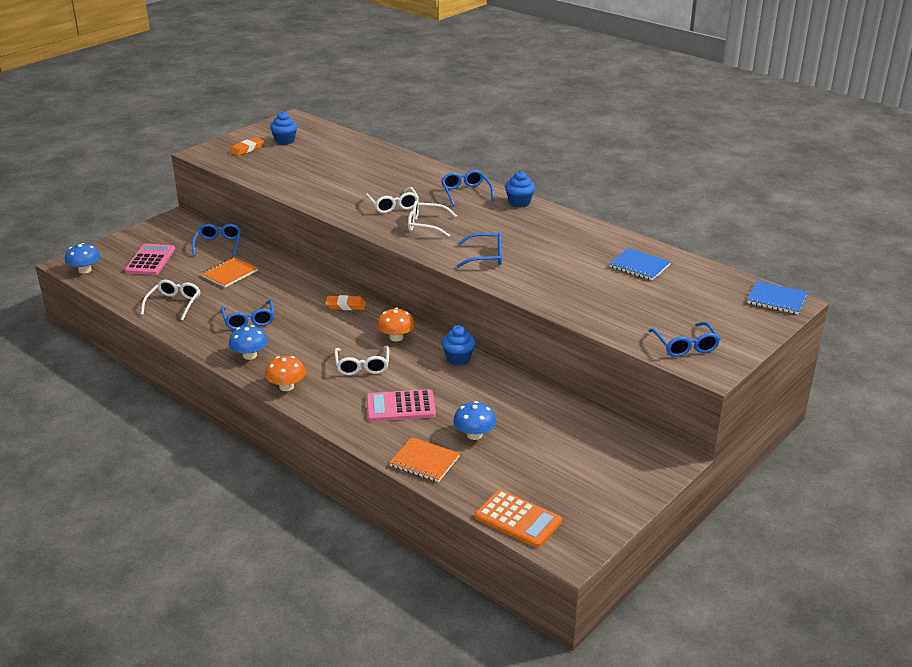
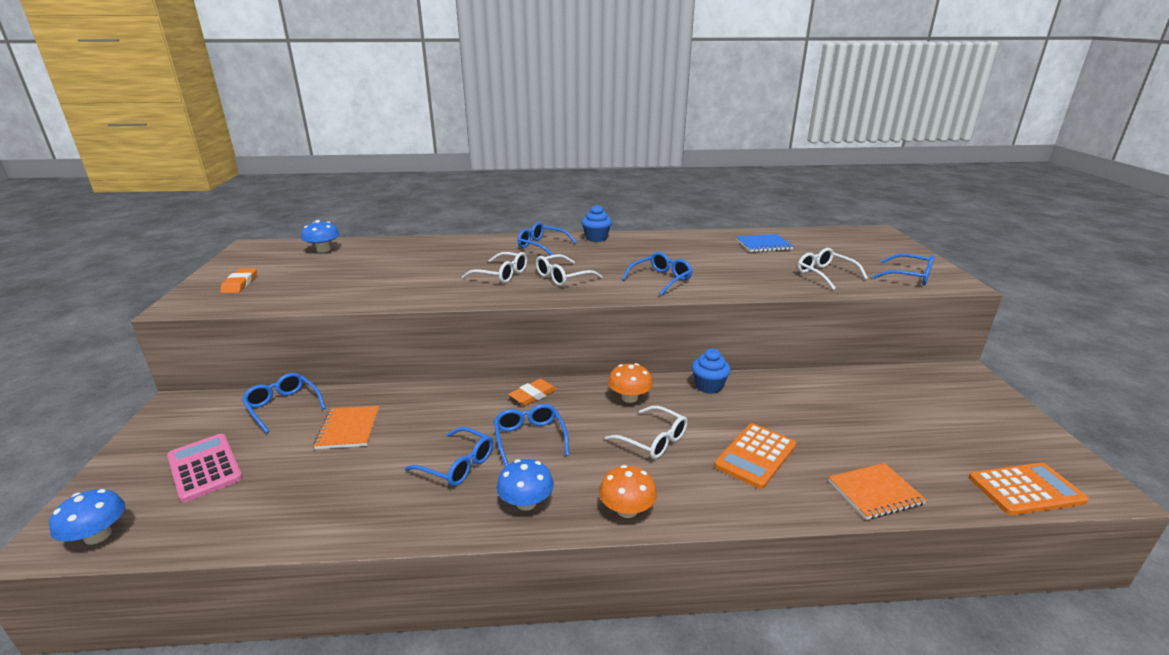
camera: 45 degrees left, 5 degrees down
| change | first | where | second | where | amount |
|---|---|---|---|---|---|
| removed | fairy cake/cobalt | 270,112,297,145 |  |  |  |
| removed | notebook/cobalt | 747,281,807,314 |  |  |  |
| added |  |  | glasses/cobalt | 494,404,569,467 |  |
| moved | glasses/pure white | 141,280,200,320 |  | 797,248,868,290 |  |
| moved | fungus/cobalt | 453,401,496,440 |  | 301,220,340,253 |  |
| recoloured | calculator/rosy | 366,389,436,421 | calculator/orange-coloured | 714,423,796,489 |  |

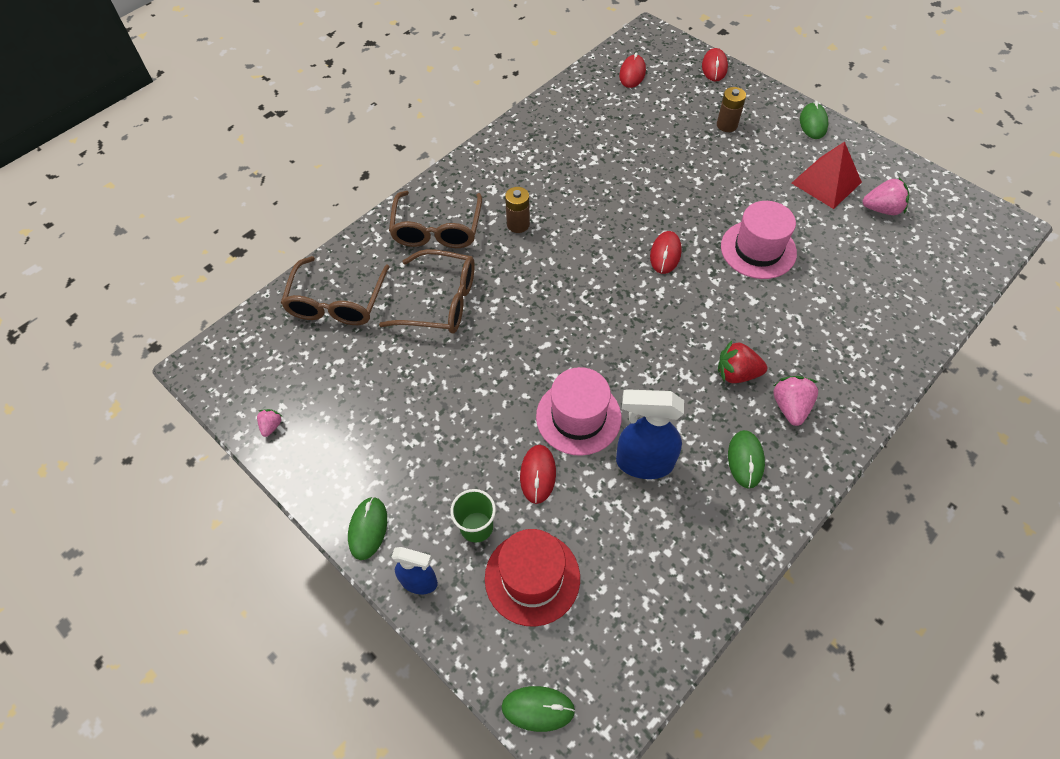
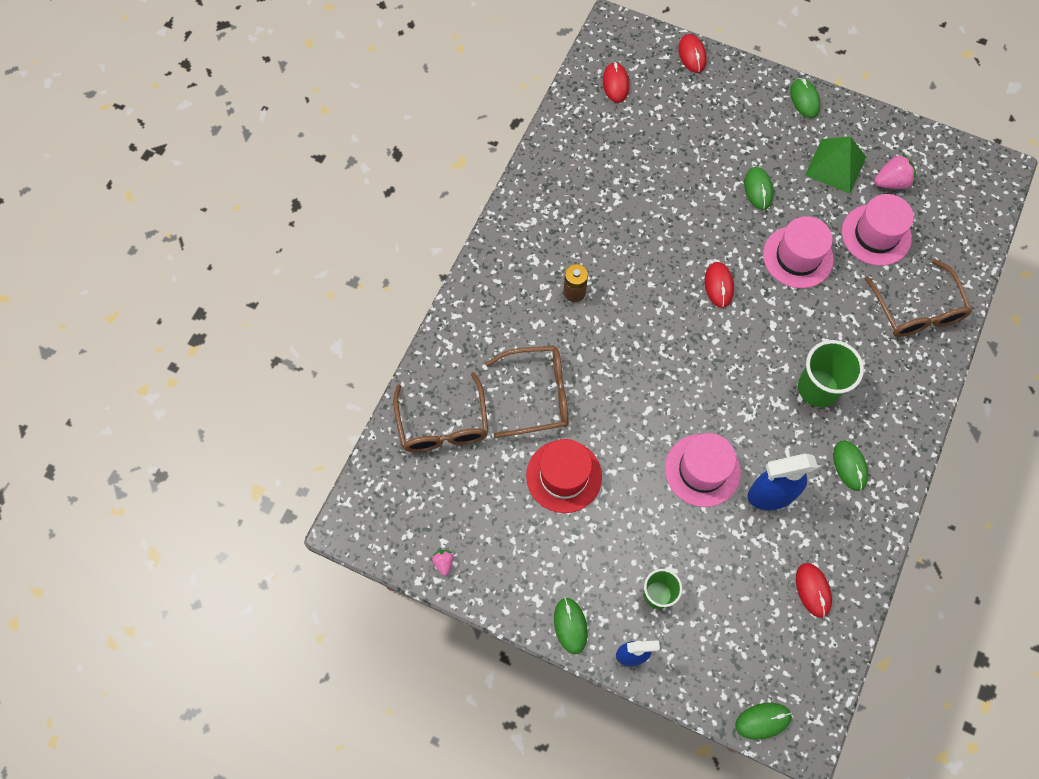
camera: 20 degrees left, 10 degrees up
| change | first | where | second | where | amount |
|---|---|---|---|---|---|
| removed | AA battery/dark brown | 717,87,746,132 |  |  |  |
| removed | berry/rosy | 773,376,818,426 |  |  |  |
| added |  |  | computer mouse/green | 744,167,773,210 |  |
| added |  |  | tall hat/rosy | 842,194,914,266 |  |
| moved | glasses/dark brown | 389,191,482,248 |  | 865,259,972,337 |  |
| moved | tall hat/scarlet | 485,529,580,627 |  | 526,439,602,513 |  |
| moved | computer mouse/scarlet | 520,445,556,504 |  | 796,563,832,618 |  |
| replaced | berry/scarlet | 718,341,767,383 | beaker/green | 798,340,864,407 |  |
| recoloured | solid pyramid/scarlet | 792,141,862,209 | solid pyramid/green | 805,137,866,194 |  |

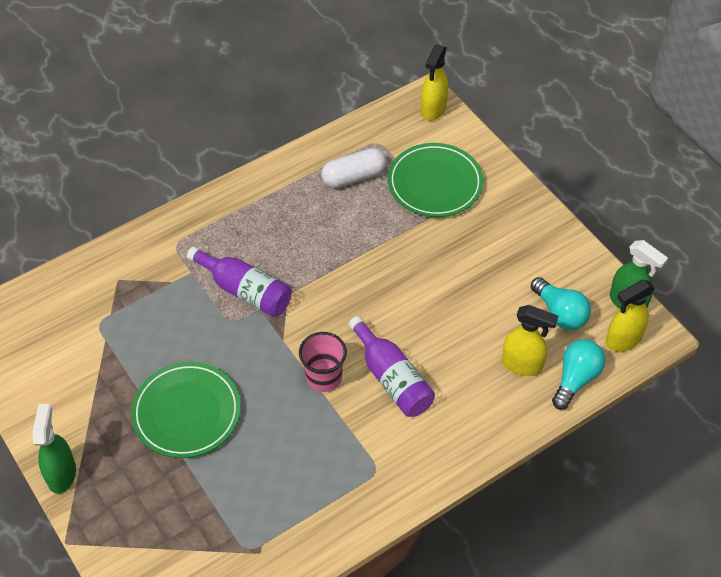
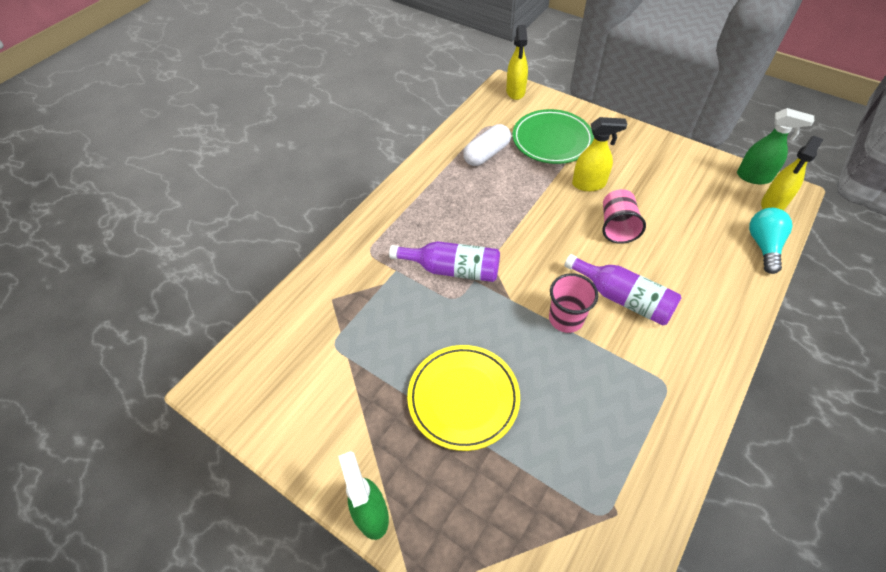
camera: 20 degrees left, 0 degrees up
| change | first | where | second | where | amount |
|---|---|---|---|---|---|
| removed | lightbulb/turquoise | 531,277,591,330 |  |  |  |
| added |  |  | beaker/rosy | 602,189,646,244 |  |
| moved | spray bottle/golden | 502,305,558,376 |  | 572,117,627,191 |  |
| recoloured | flat dish/green | 131,362,241,458 | flat dish/golden | 407,345,520,451 |  |

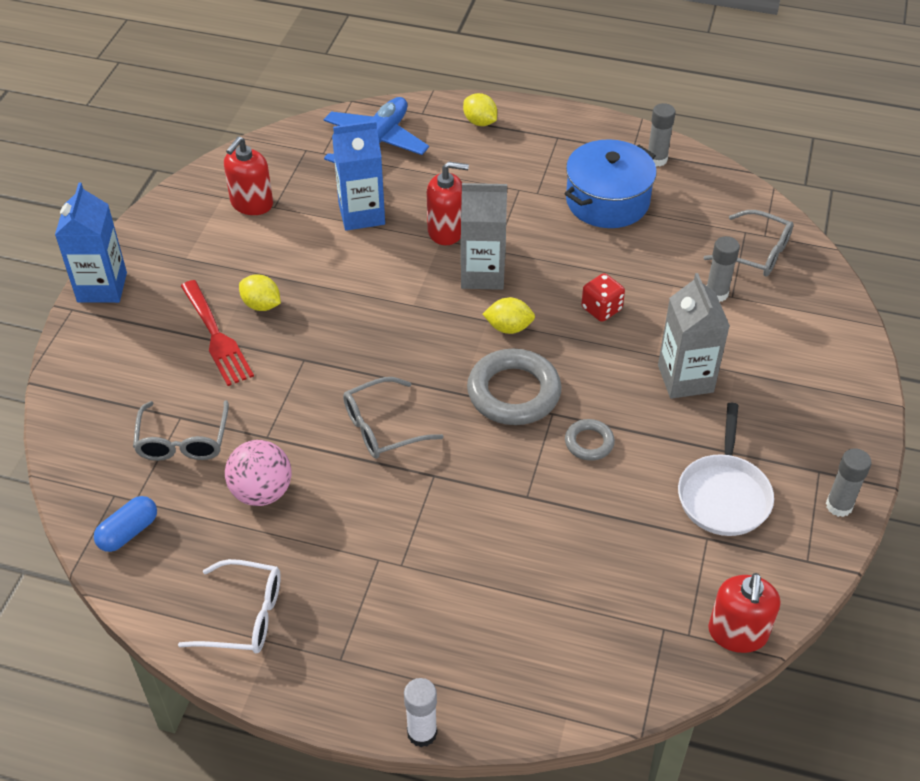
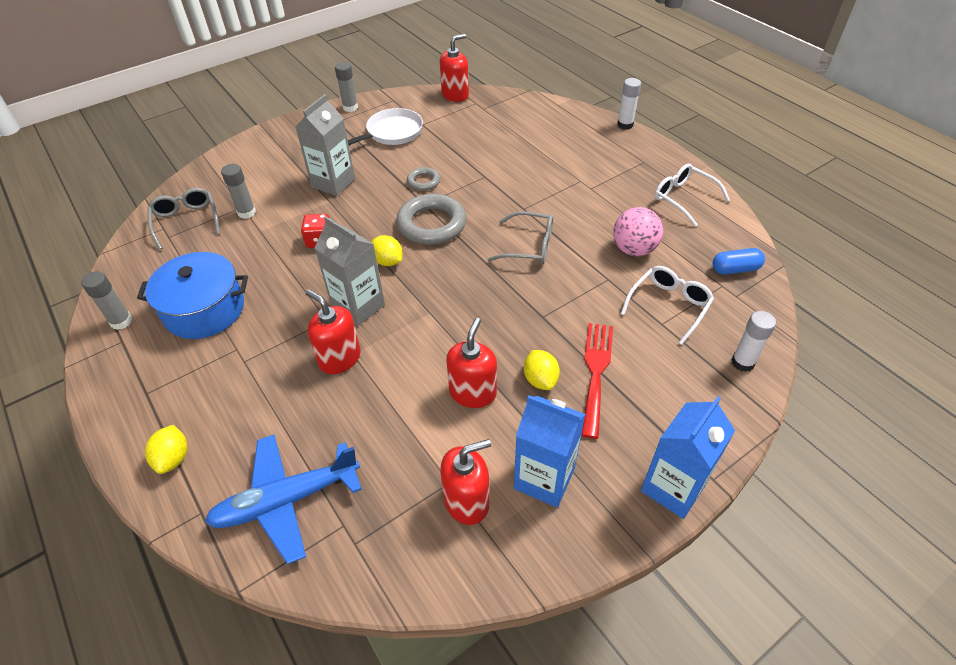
camera: 140 degrees left, 0 degrees up
| change | first | where | second | where | amount |
|---|---|---|---|---|---|
| added |  |  | pump bottle/scarlet | 446,318,497,408 |  |
| added |  |  | glue/pure white | 731,311,776,372 |  |
| moved | juice carton/cobalt | 332,121,385,231 |  | 514,395,586,507 |  |
| recoloured | glasses/ash-grey | 133,400,229,461 | glasses/pure white | 621,266,714,345 |  |

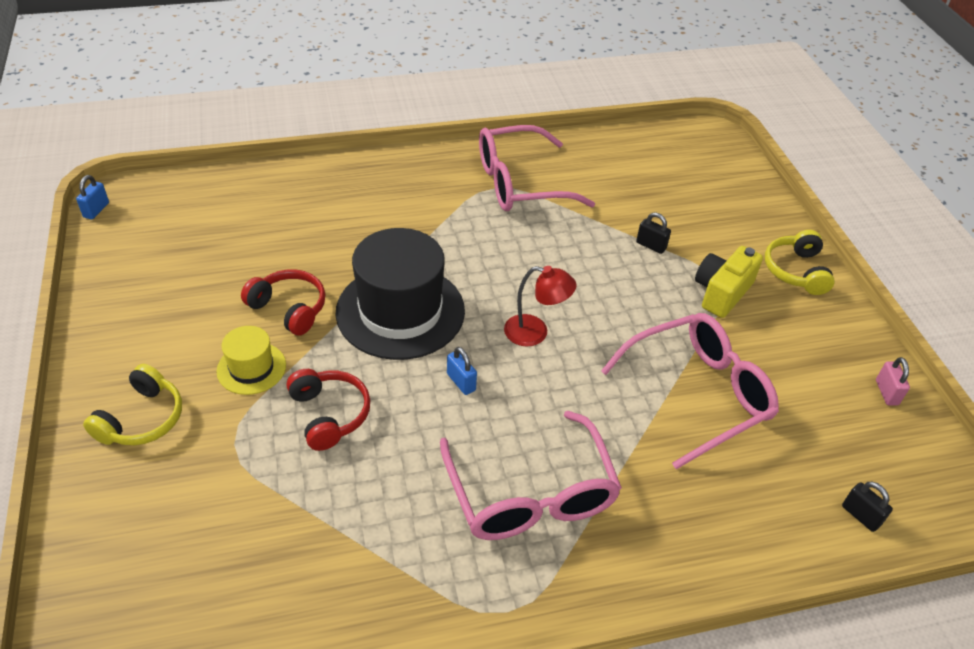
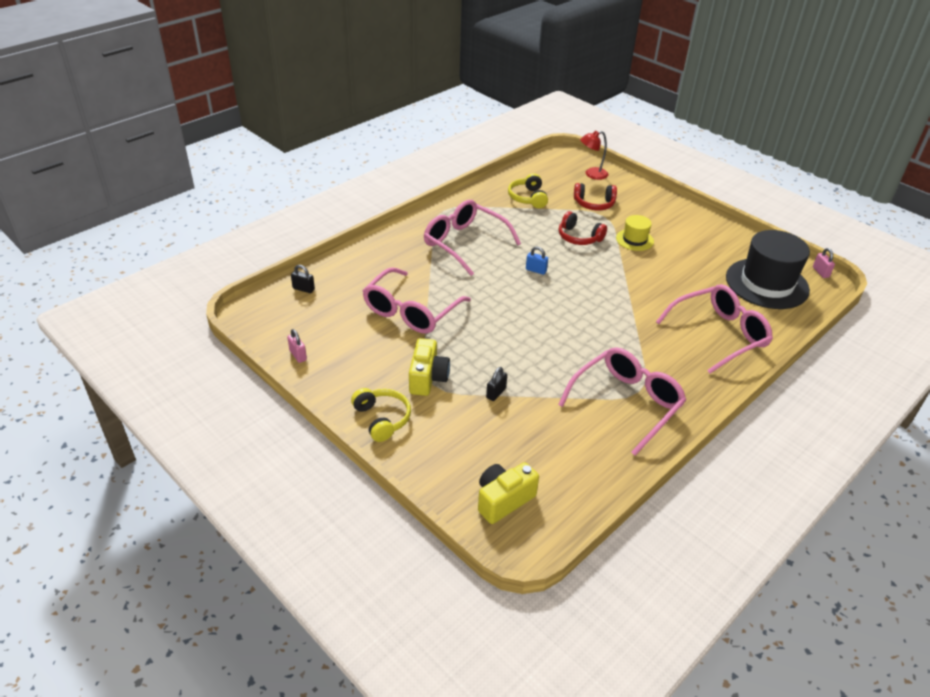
camera: 150 degrees right, 5 degrees down
| change | first | where | second | where | amount |
|---|---|---|---|---|---|
| added |  |  | compact camera/golden | 478,462,539,524 |  |
| added |  |  | glasses/rosy | 656,284,773,374 |  |
| moved | headphones/golden | 83,364,182,445 |  | 508,173,548,208 |  |
| moved | headphones/scarlet | 241,269,325,336 |  | 574,183,617,210 |  |
| moved | tall hat/black | 336,228,465,360 |  | 726,230,810,309 |  |
| moved | desk lamp/scarlet | 504,266,577,347 |  | 580,131,608,180 |  |
| recoloured | small lock/cobalt | 76,175,109,219 | small lock/rosy | 813,248,835,278 |  |
| turned | small lock/black | 636,212,671,254 |  | 486,367,507,401 | 60 degrees counterclockwise |

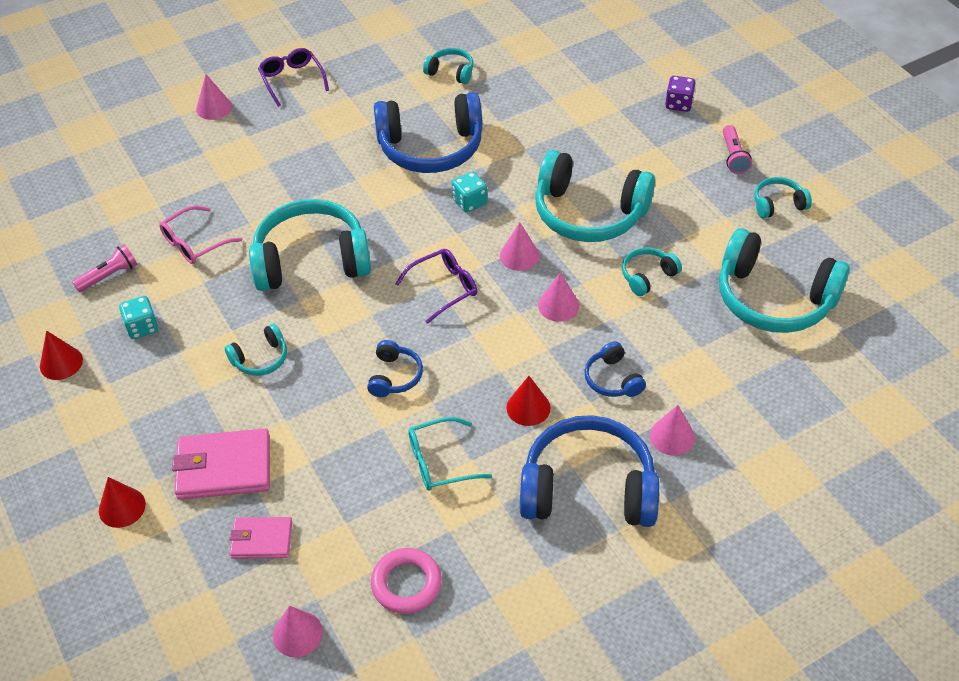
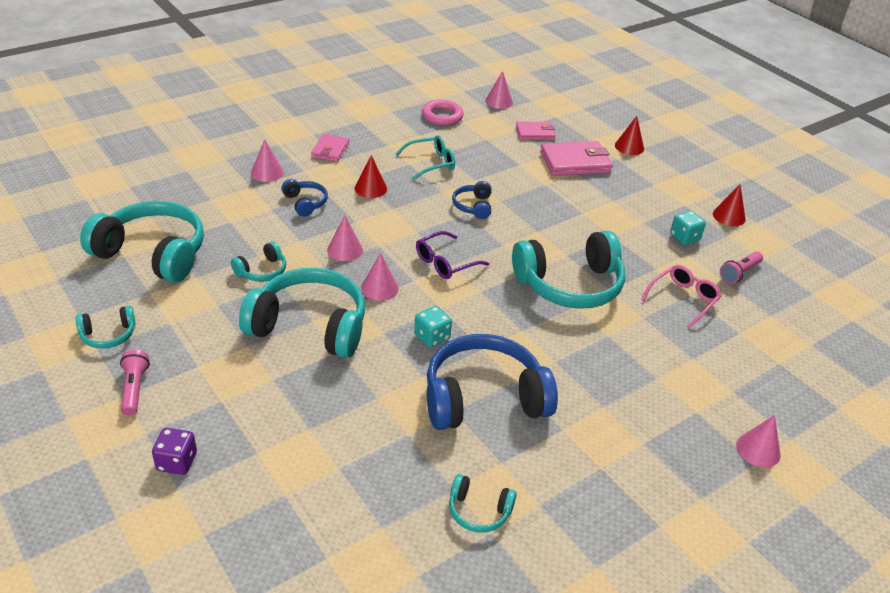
camera: 170 degrees right, 10 degrees down
| change | first | where | second | where | amount |
|---|---|---|---|---|---|
| removed | headphones/turquoise | 225,324,287,376 |  |  |  |
| removed | glasses/purple | 258,48,329,107 |  |  |  |
| replaced | headphones/cobalt | 520,415,659,527 | billfold/rosy | 311,134,349,162 |  |

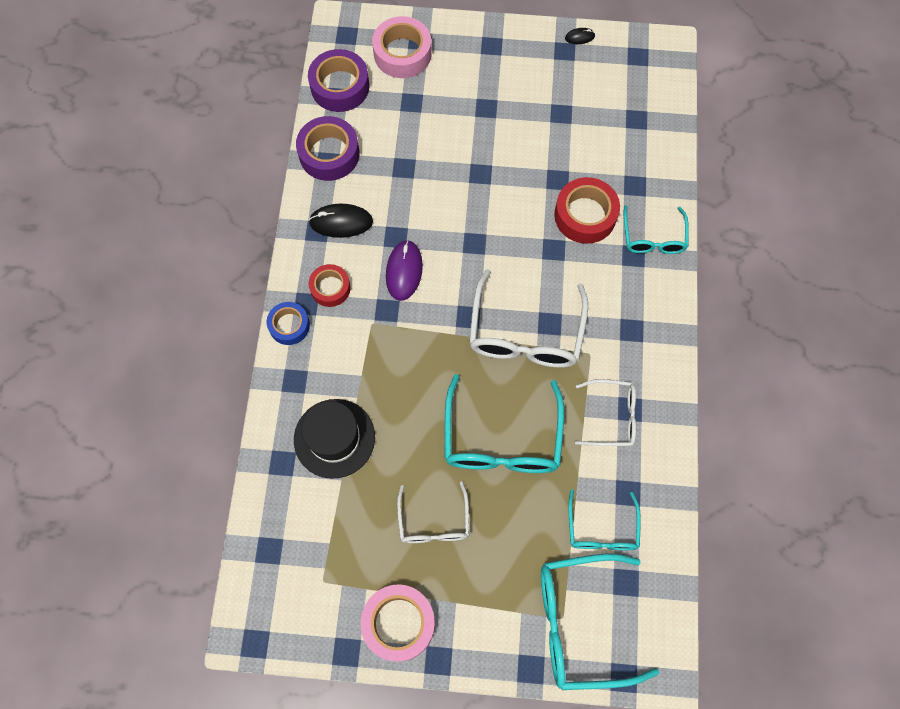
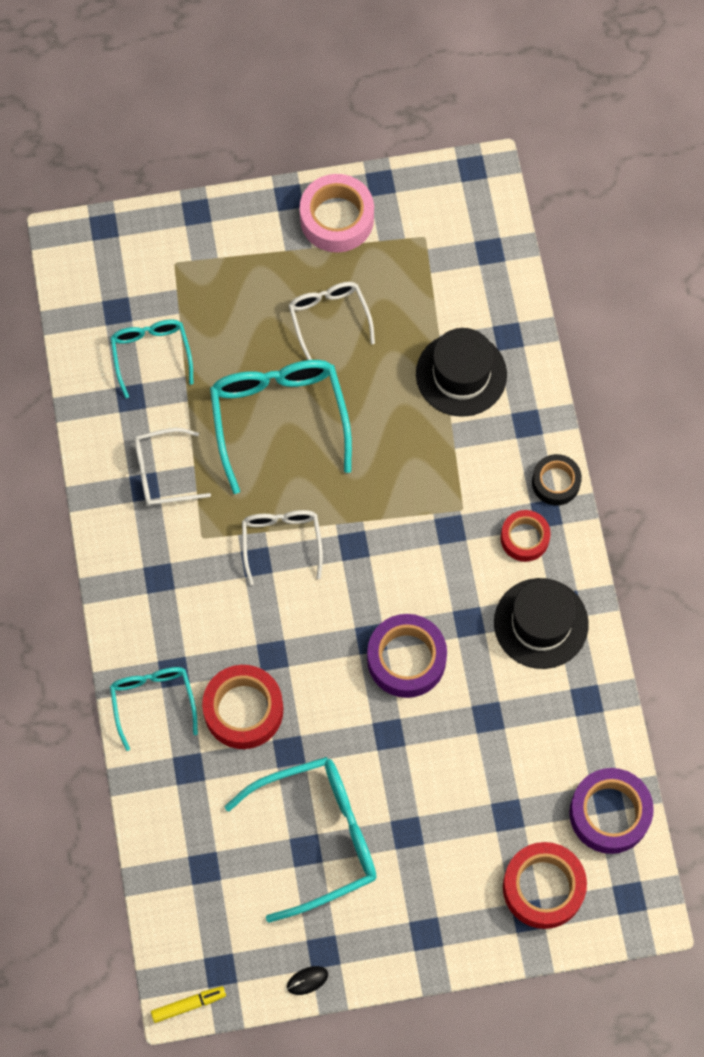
camera: 165 degrees right, 0 degrees up
| change | first | where | second | where | amount |
|---|---|---|---|---|---|
| removed | computer mouse/purple | 386,240,423,301 |  |  |  |
| added |  |  | felt pen/golden | 151,986,226,1023 |  |
| moved | sticky tape/purple | 296,116,360,181 |  | 367,614,447,698 |  |
| moved | glasses/turquoise | 541,553,659,690 |  | 225,757,377,923 |  |
| replaced | computer mouse/black | 308,203,373,238 | tall hat/black | 494,578,589,669 |  |
| recoloured | sticky tape/cobalt | 267,302,310,345 | sticky tape/black | 532,454,582,506 |  |
| recoloured | sticky tape/rosy | 372,16,432,78 | sticky tape/scarlet | 503,842,587,929 |  |
| resized | glasses/pure white | 469,269,588,368 |  | 242,510,323,585 | x0.59 |

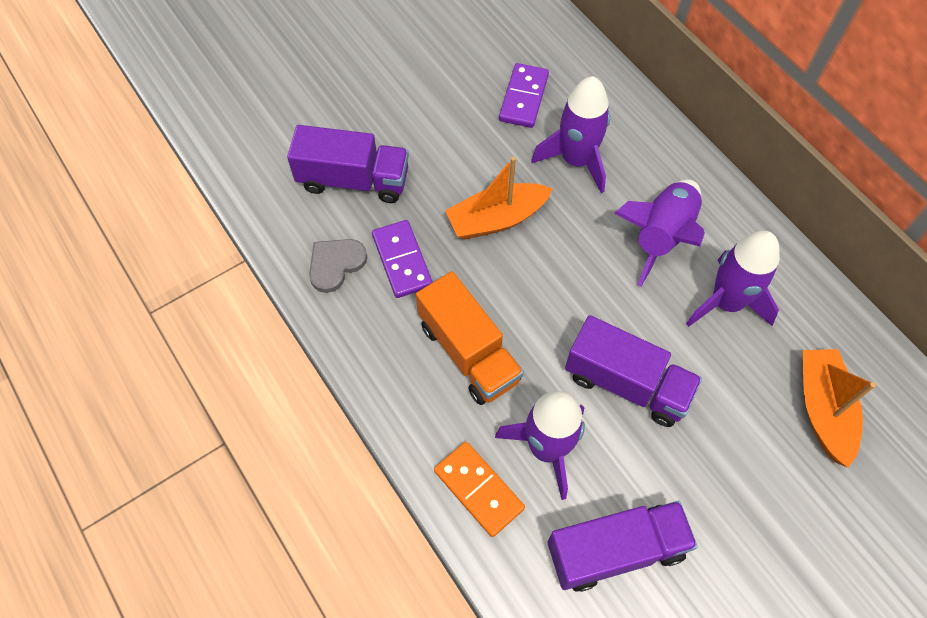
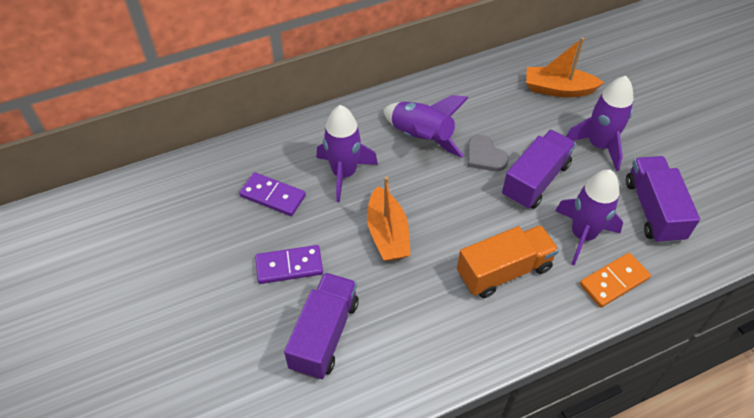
camera: 80 degrees left, 10 degrees down
| change | first | where | second | where | amount |
|---|---|---|---|---|---|
| moved | heart shape/ash-grey | 309,239,367,293 |  | 468,135,509,171 |  |
| moved | domino/purple | 372,220,433,298 |  | 255,245,323,284 |  |
| moved | toy rocket/purple | 686,231,780,327 |  | 566,76,634,171 |  |

